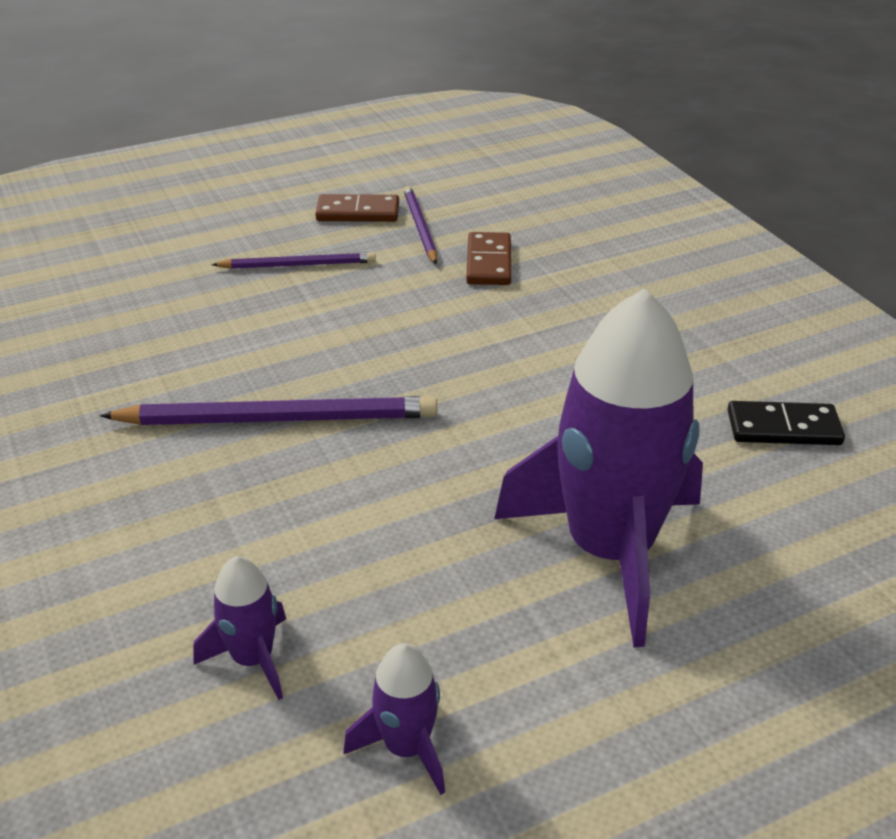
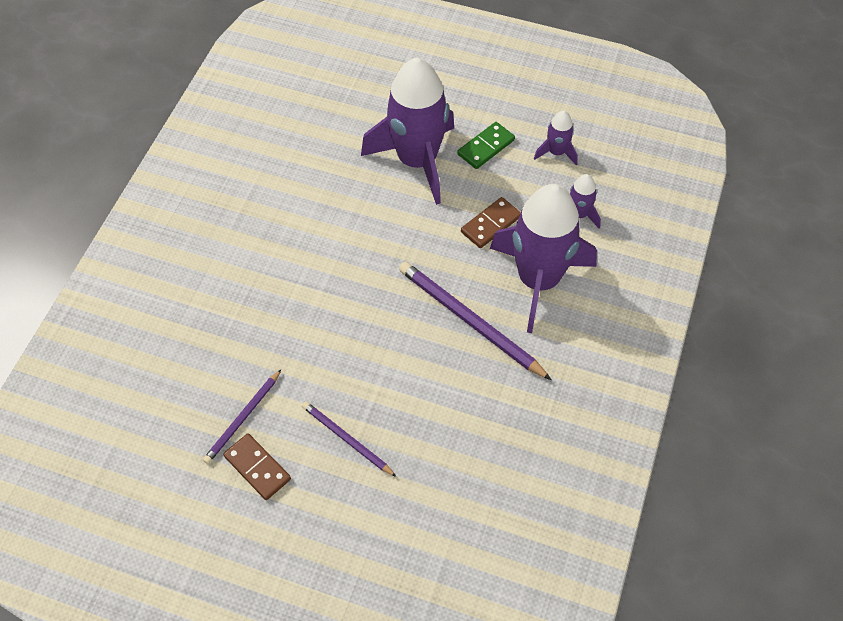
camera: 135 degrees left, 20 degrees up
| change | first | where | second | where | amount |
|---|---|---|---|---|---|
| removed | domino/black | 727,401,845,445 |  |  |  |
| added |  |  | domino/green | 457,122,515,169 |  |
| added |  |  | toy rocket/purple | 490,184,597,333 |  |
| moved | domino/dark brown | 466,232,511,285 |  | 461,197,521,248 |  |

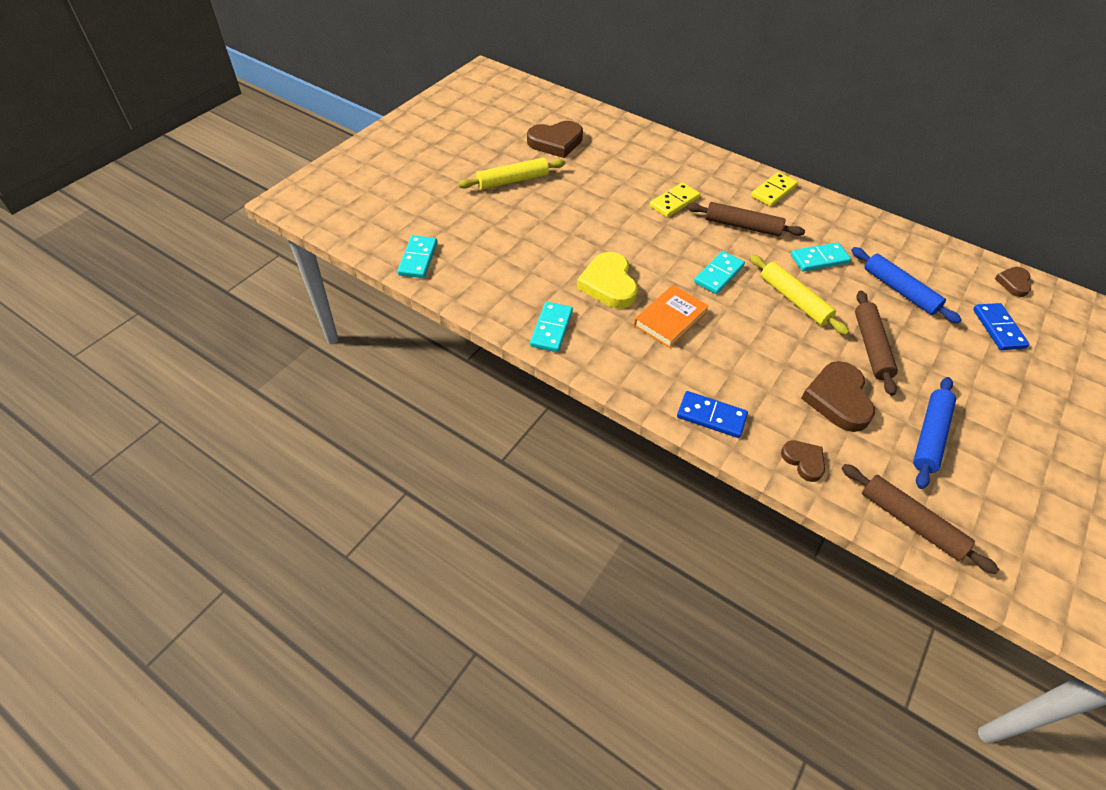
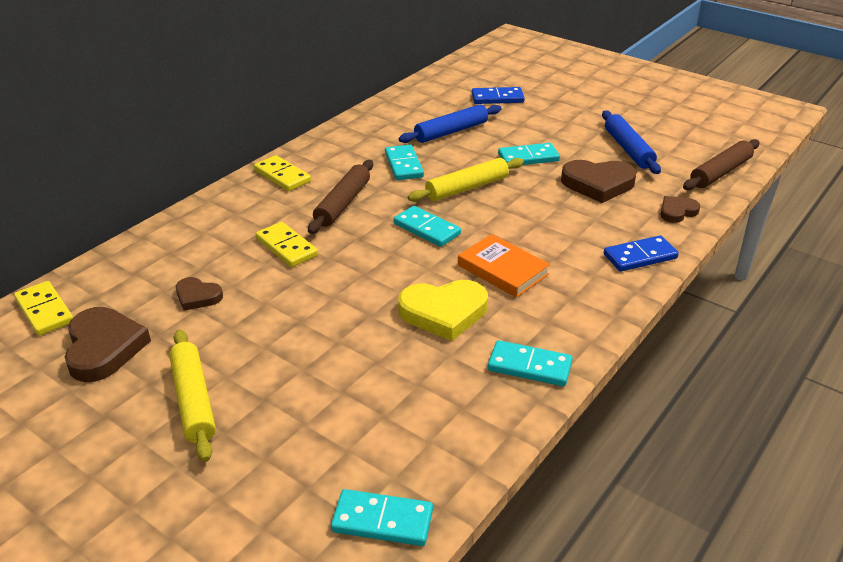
camera: 85 degrees left, 15 degrees down
| change | first | where | second | where | amount |
|---|---|---|---|---|---|
| added |  |  | domino/golden | 14,281,73,336 |  |
| moved | heart shape/dark brown | 995,267,1031,297 |  | 176,277,223,311 |  |
| replaced | dough roller/dark brown | 855,291,898,396 | domino/turquoise | 498,143,560,165 |  |
| turned | domino/cobalt | 677,391,748,438 |  | 604,235,679,272 | 45 degrees clockwise |
| turned | dough roller/cobalt | 913,377,956,489 |  | 602,111,661,174 | 45 degrees clockwise |

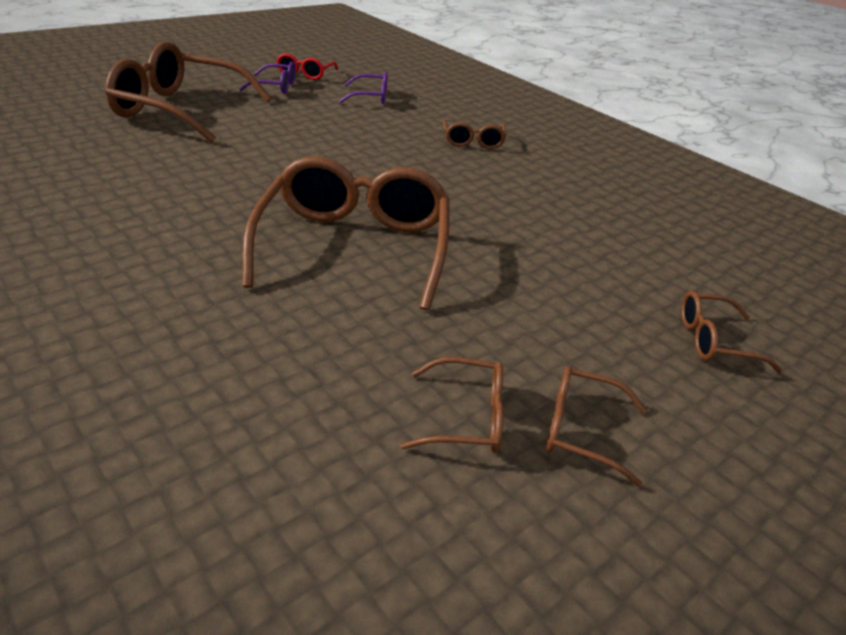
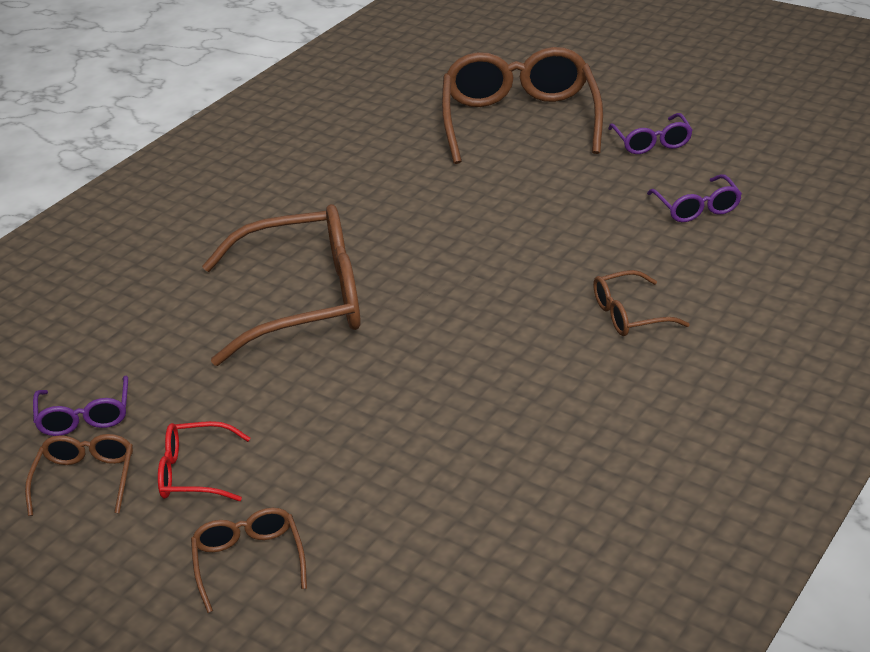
camera: 80 degrees right, 0 degrees up
| change | first | where | second | where | amount |
|---|---|---|---|---|---|
| moved | glasses/scarlet | 276,54,338,80 |  | 158,421,250,501 |  |
| recoloured | glasses/dark brown | 401,357,504,453 | glasses/purple | 33,375,128,436 |  |

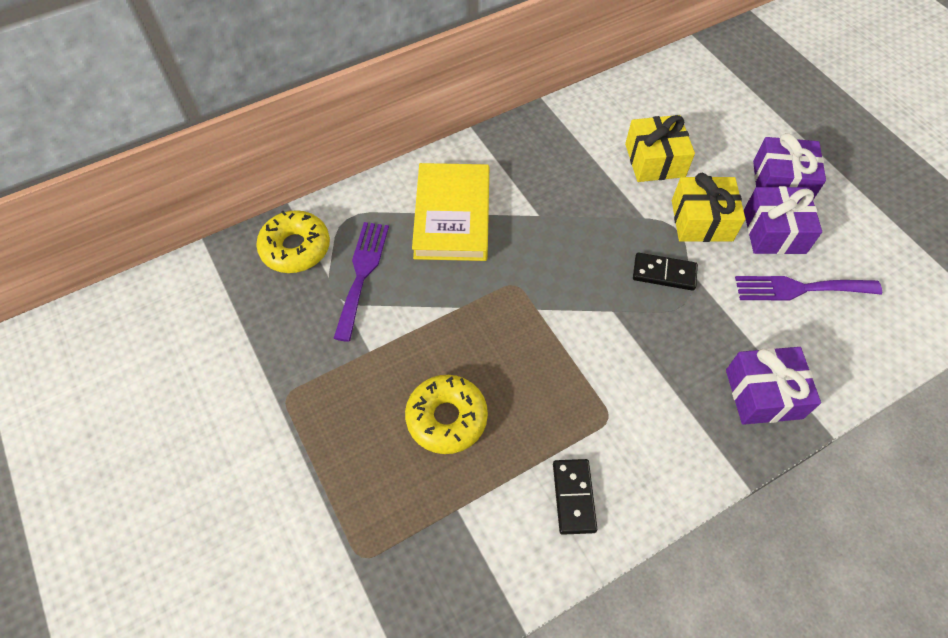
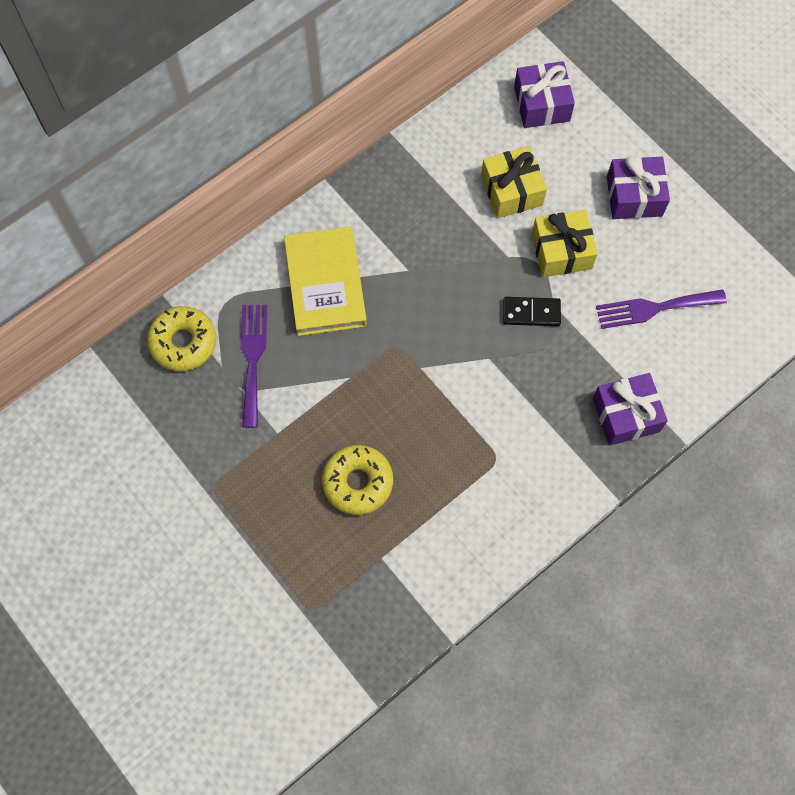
camera: 10 degrees left, 10 degrees up
| change | first | where | second | where | amount |
|---|---|---|---|---|---|
| removed | domino/black | 553,459,597,535 |  |  |  |
| moved | present/purple | 744,186,822,254 |  | 514,61,575,128 |  |

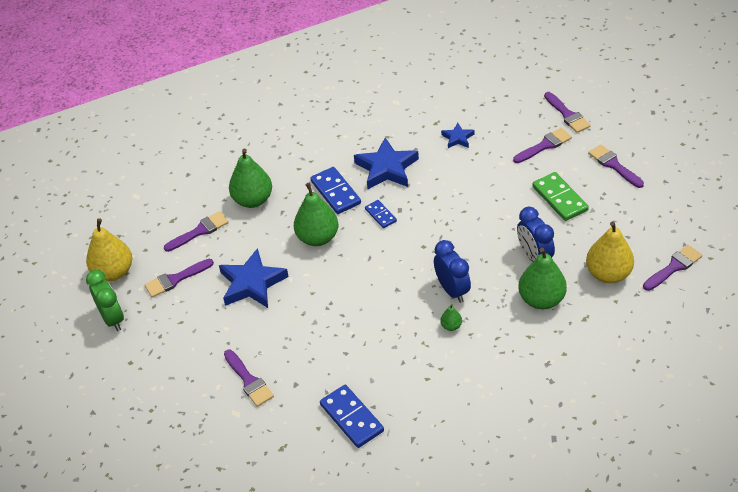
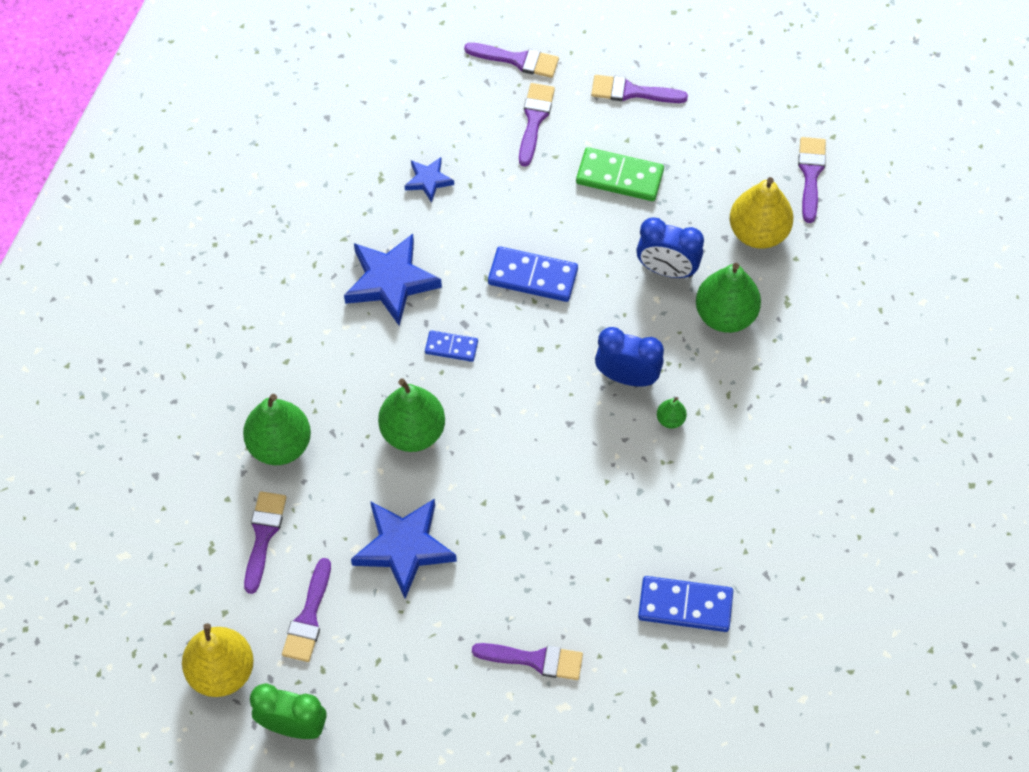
camera: 50 degrees left, 15 degrees up
| change | first | where | second | where | amount |
|---|---|---|---|---|---|
| moved | domino/cobalt | 310,167,361,214 |  | 488,246,578,302 |  |

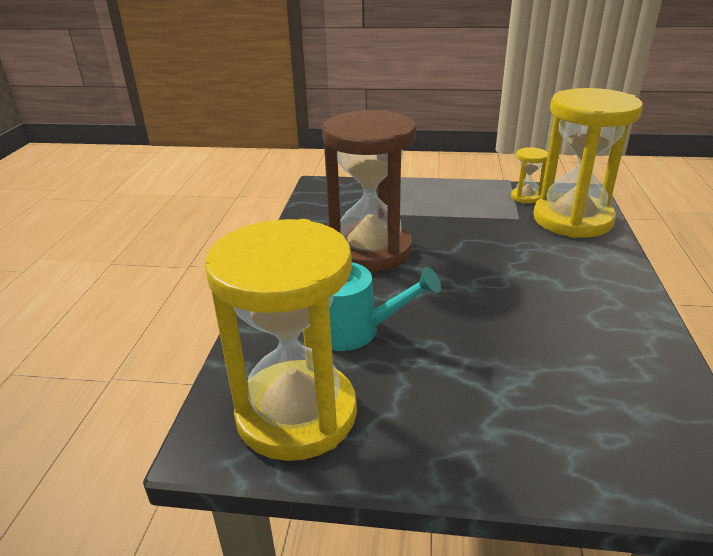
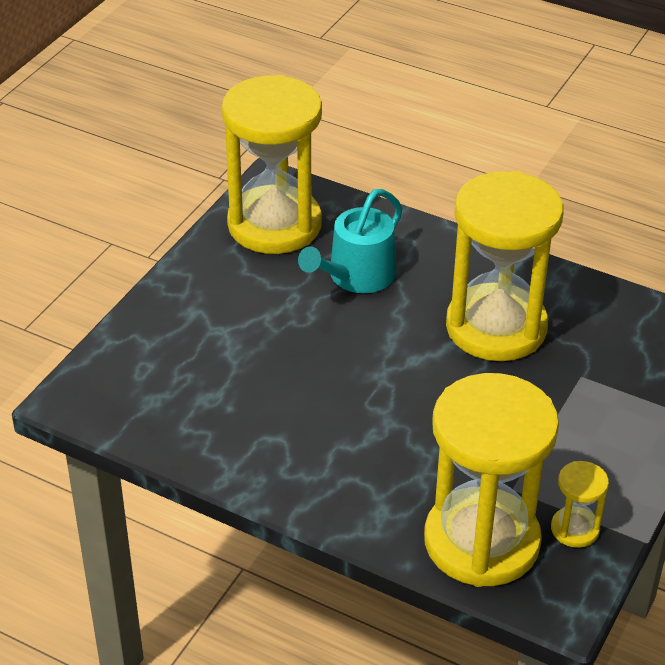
camera: 110 degrees right, 10 degrees up
| change | first | where | second | where | amount |
|---|---|---|---|---|---|
| recoloured | sandglass/dark brown | 322,110,416,271 | sandglass/golden | 446,171,563,361 |  |

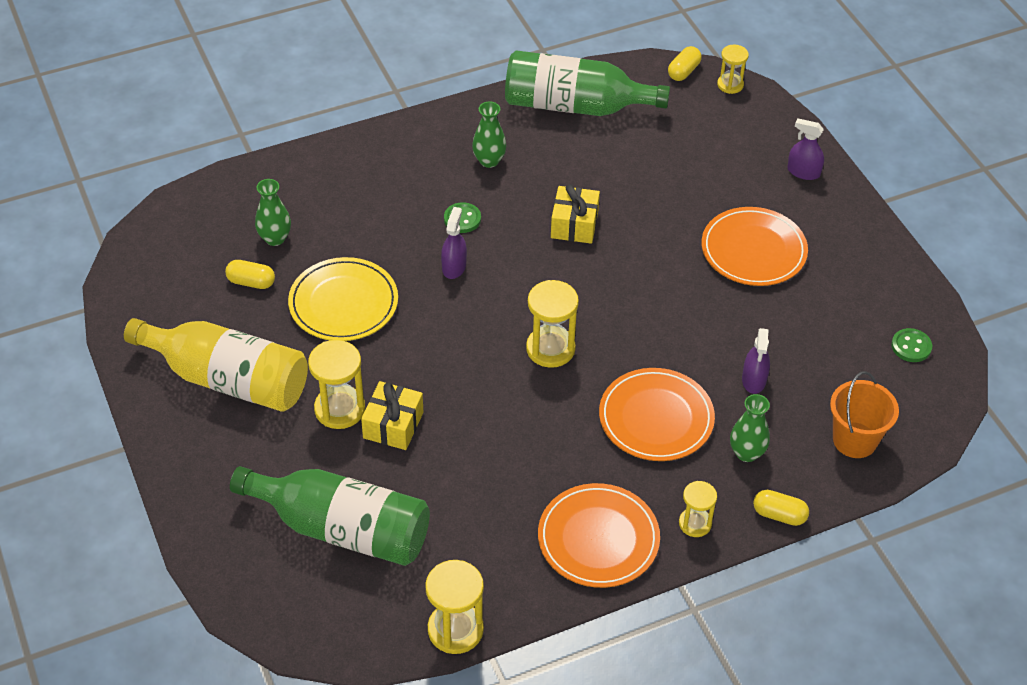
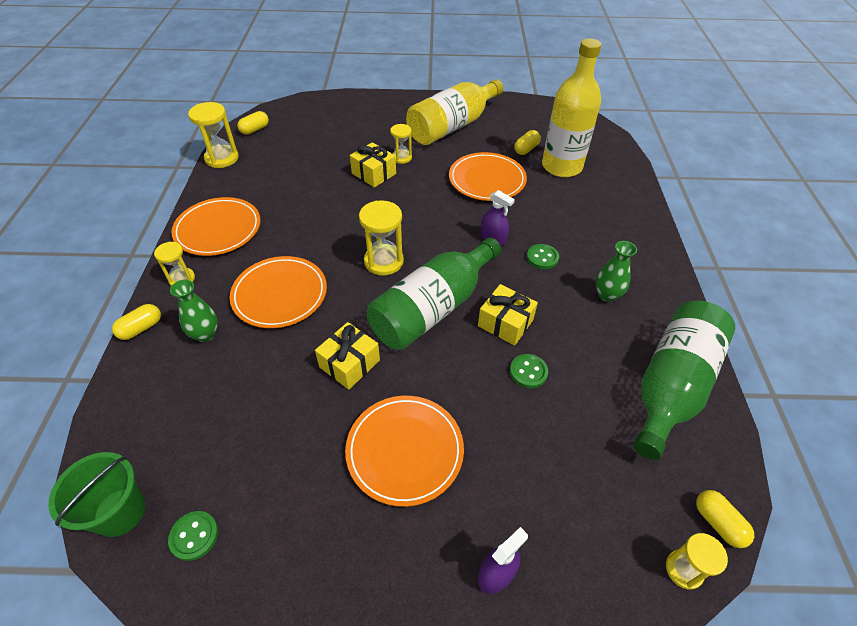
camera: 115 degrees right, 0 degrees up
| change | first | where | second | where | amount |
|---|---|---|---|---|---|
| removed | spray bottle/purple | 742,328,770,394 |  |  |  |
| removed | pail/orange-coloured | 830,371,899,458 |  |  |  |
| added |  |  | pail/green | 48,452,145,537 |  |
| added |  |  | pill shape/golden | 237,111,269,135 |  |
| added |  |  | present/golden | 315,322,380,390 |  |
| added |  |  | shirt button/green | 510,354,548,388 |  |
| moved | bottle/green | 230,466,430,566 |  | 367,237,501,350 |  |
| replaced | tall vase/green | 255,179,291,246 | bottle/golden | 542,39,601,177 |  |
| recoloured | flat dish/golden | 288,257,398,341 | flat dish/orange-coloured | 449,152,527,201 |  |
| resized | sandglass/golden | 308,340,365,429 |  | 390,124,412,164 | x0.62 |

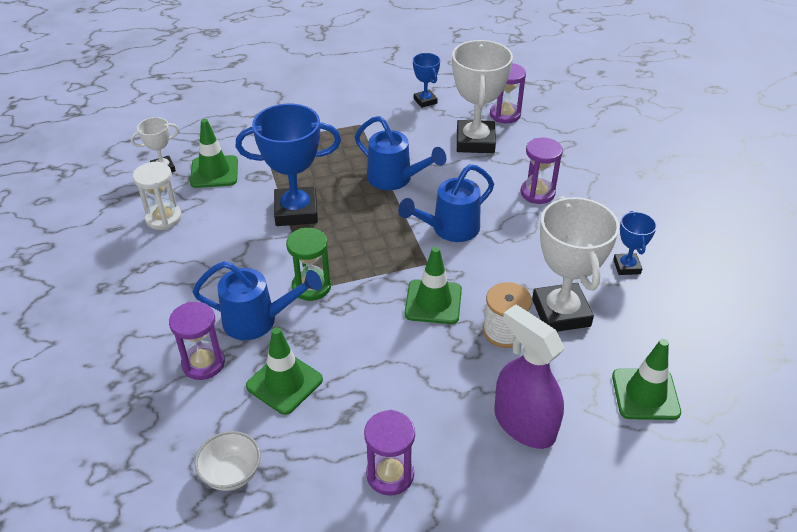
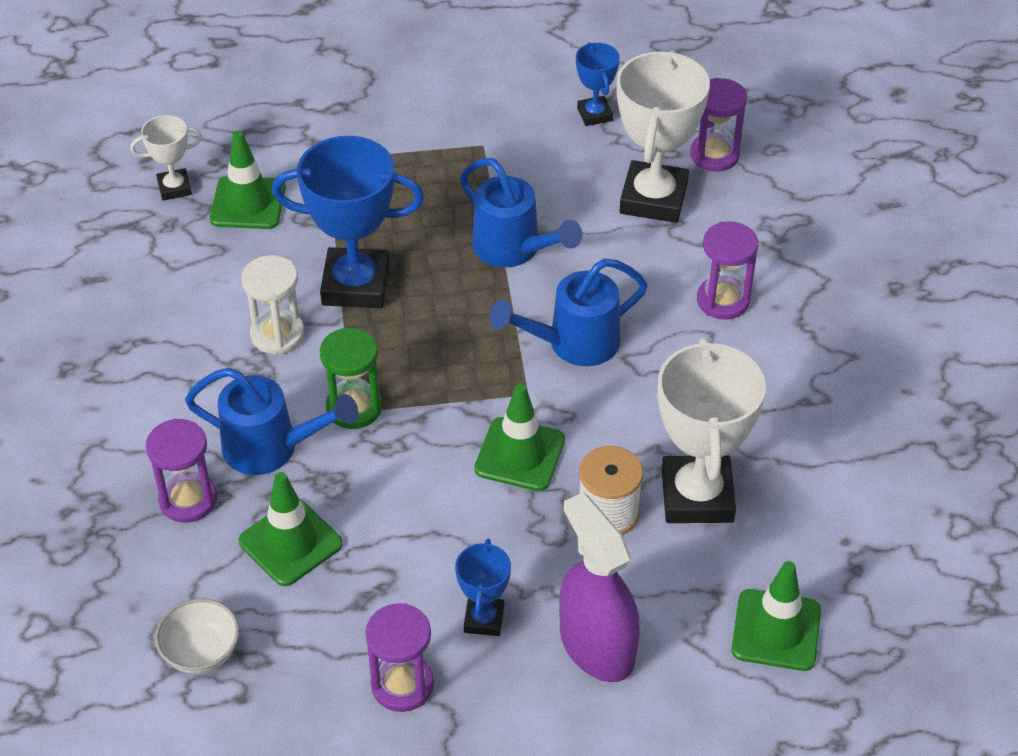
camera: 10 degrees right, 5 degrees up
| change | first | where | second | where | amount |
|---|---|---|---|---|---|
| moved | sandglass/pure white | 133,162,182,230 |  | 242,255,305,355 |  |
| moved | award cup/cobalt | 613,211,657,275 |  | 455,539,511,636 |  |

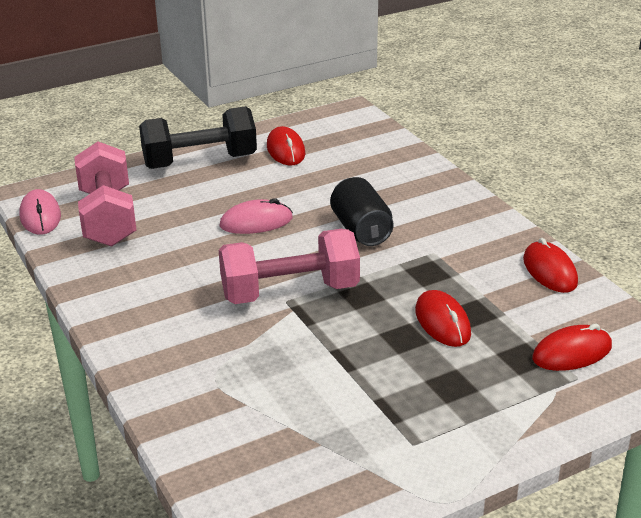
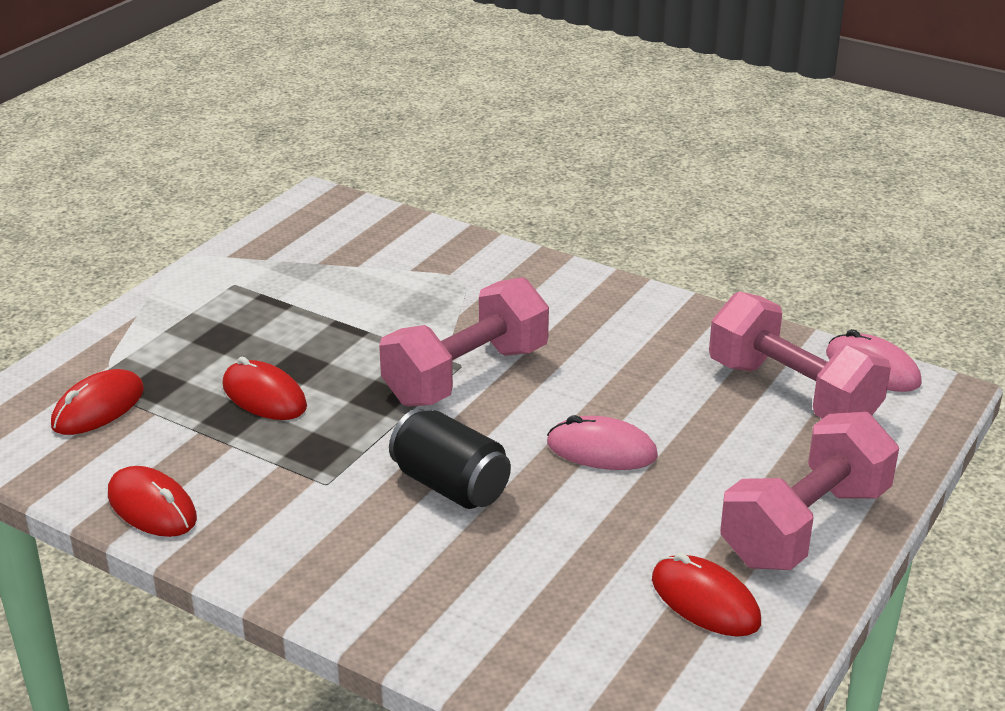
camera: 150 degrees right, 0 degrees up
| change | first | where | second | where | amount |
|---|---|---|---|---|---|
| recoloured | hand weight/black | 139,106,257,169 | hand weight/rosy | 720,412,899,570 |  |
| turned | computer mouse/rosy | 220,198,293,234 |  | 547,415,658,470 | 60 degrees clockwise |

